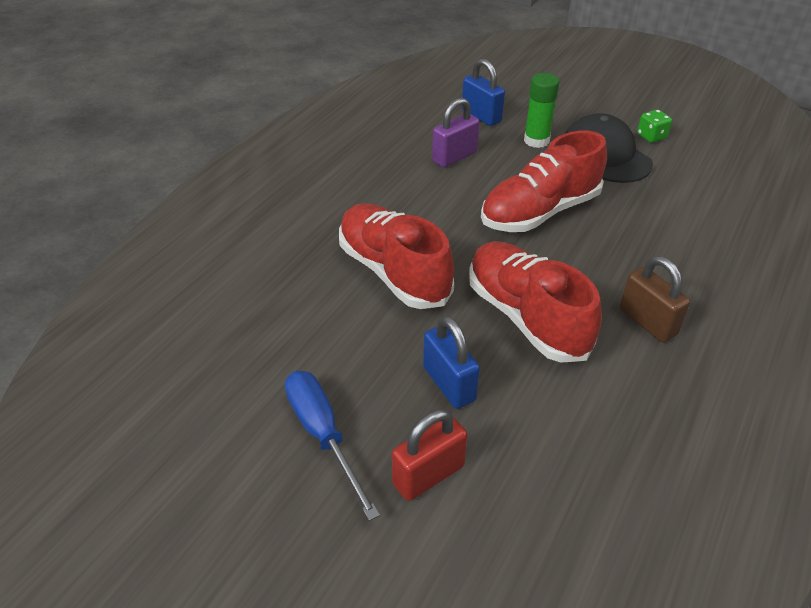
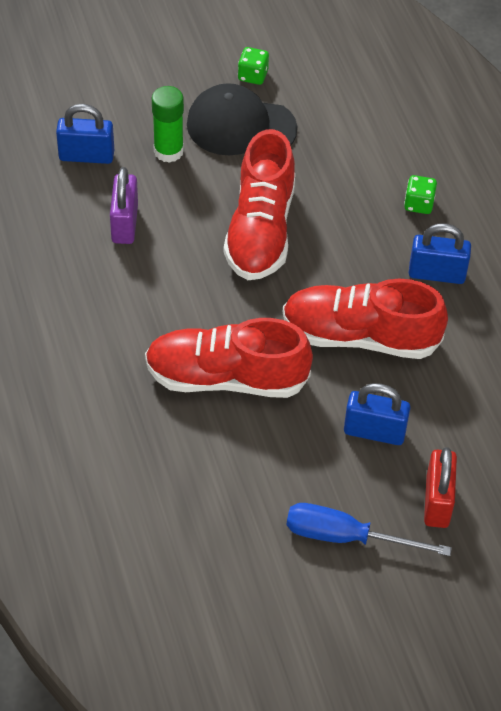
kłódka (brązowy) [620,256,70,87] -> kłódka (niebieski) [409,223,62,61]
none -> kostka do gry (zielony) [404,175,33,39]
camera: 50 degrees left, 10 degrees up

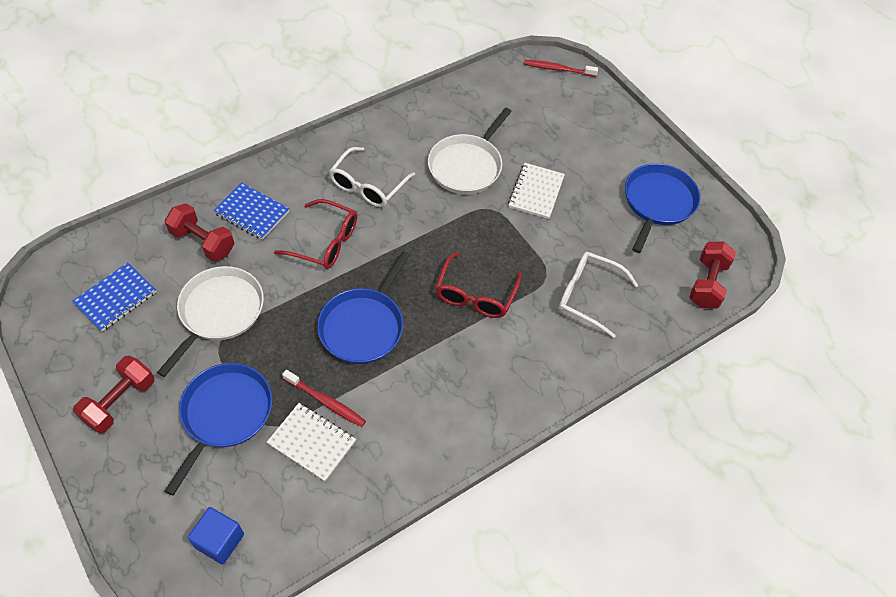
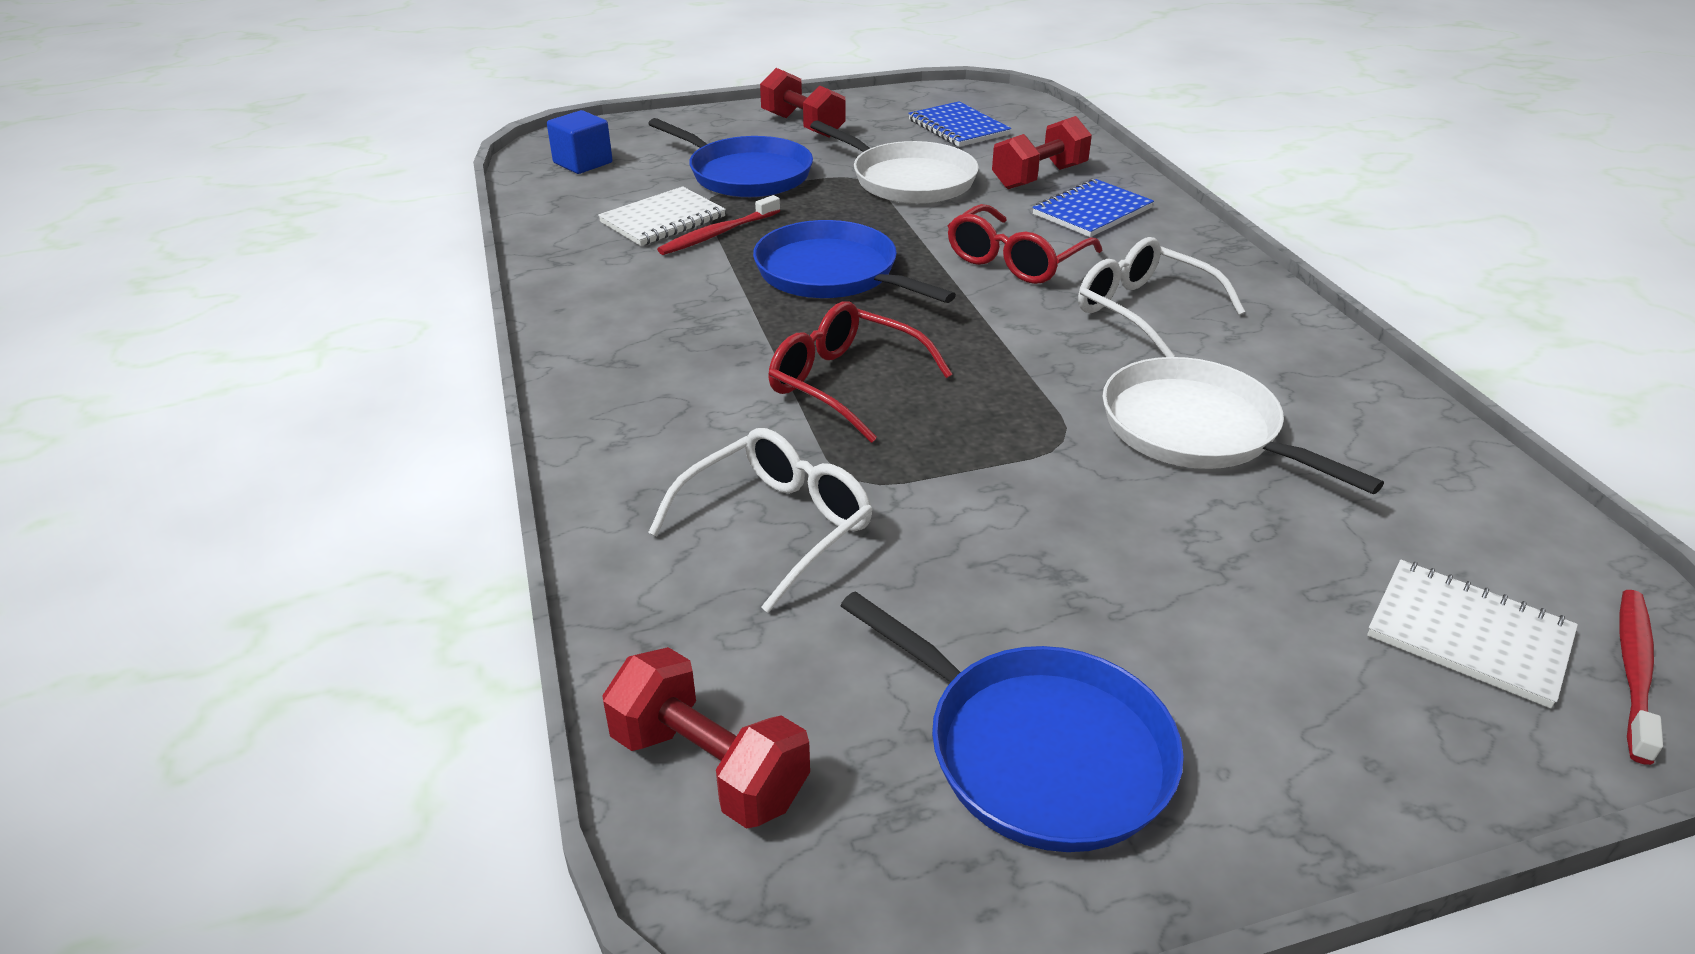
zeszyt (biały) [508,163,57,56] -> zeszyt (biały) [1367,560,211,149], moved
camera: 110 degrees right, 20 degrees down

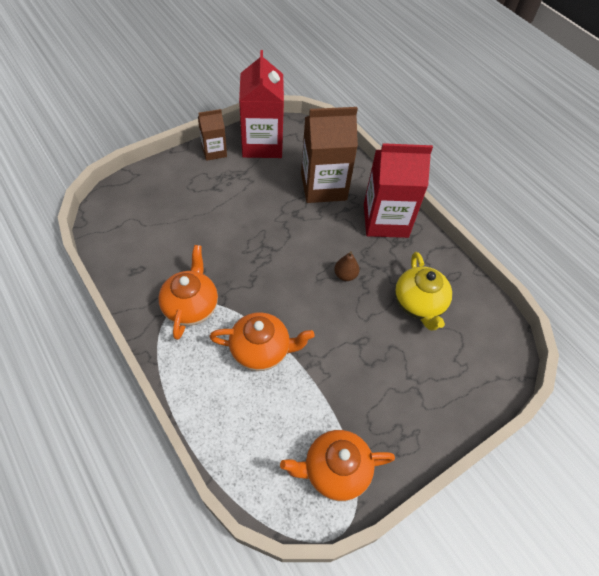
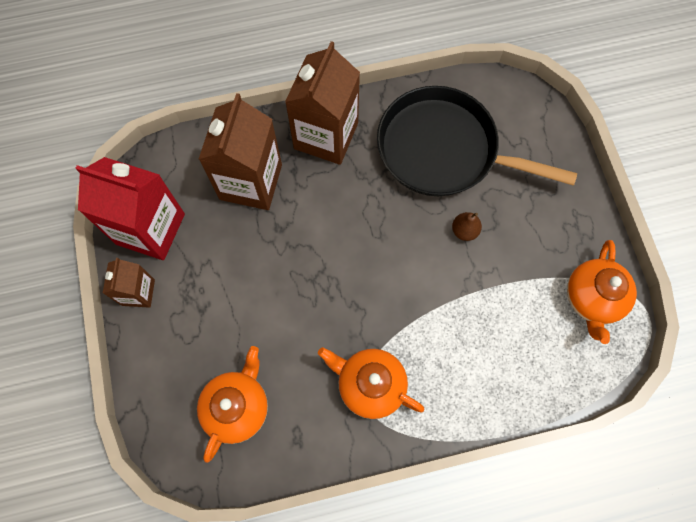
imbryk (pomarańczowy) [209,312,105,59] -> imbryk (pomarańczowy) [197,346,71,117], moved
gruszka (brązowy) [334,251,25,30] -> gruszka (brązowy) [452,212,30,29], moved
karton mleka (czerwony) [364,143,69,95] -> karton mleka (brązowy) [285,41,75,124]
imbryk (żółty) [395,252,57,79] -> patelnia (czarny) [377,86,200,110]
camera: 65 degrees left, 15 degrees up

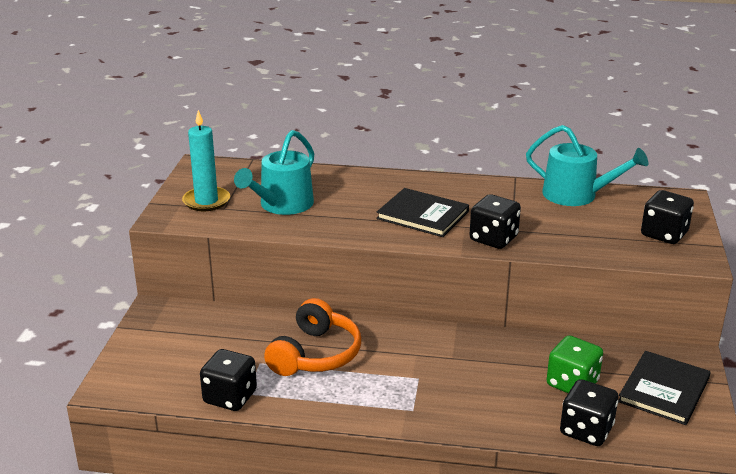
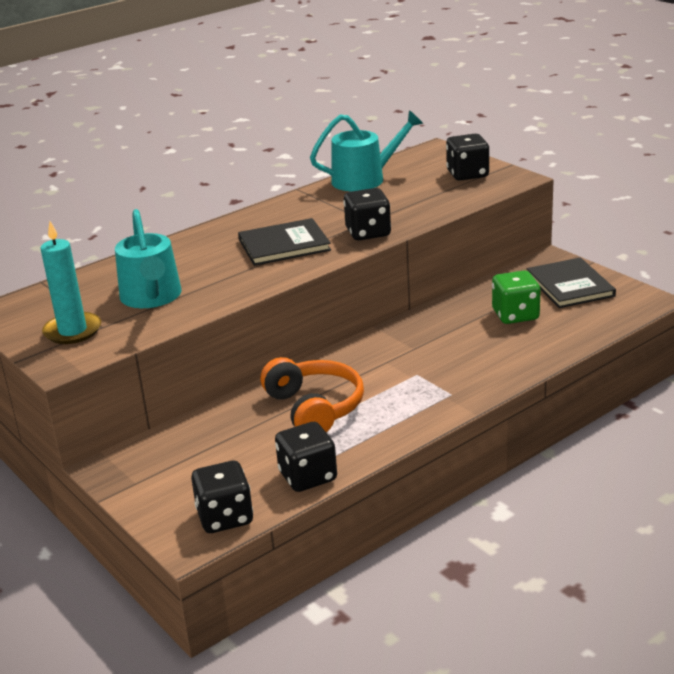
kostka do gry (czarny) [560,379,58,67] -> kostka do gry (czarny) [191,461,62,72], moved
camera: 45 degrees left, 0 degrees up

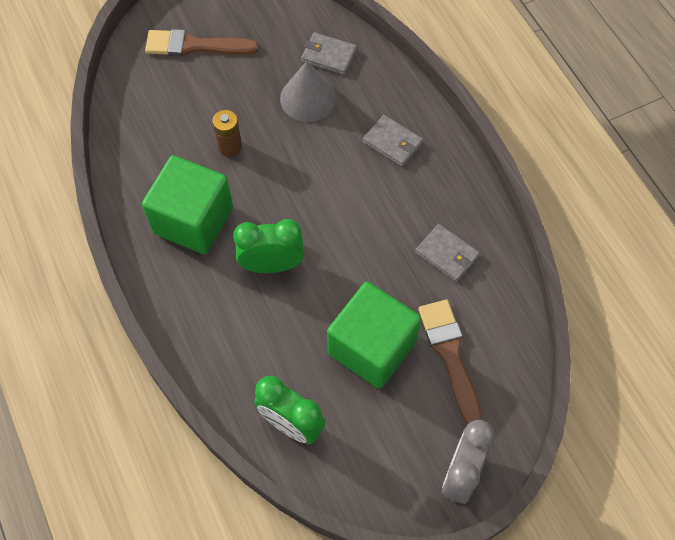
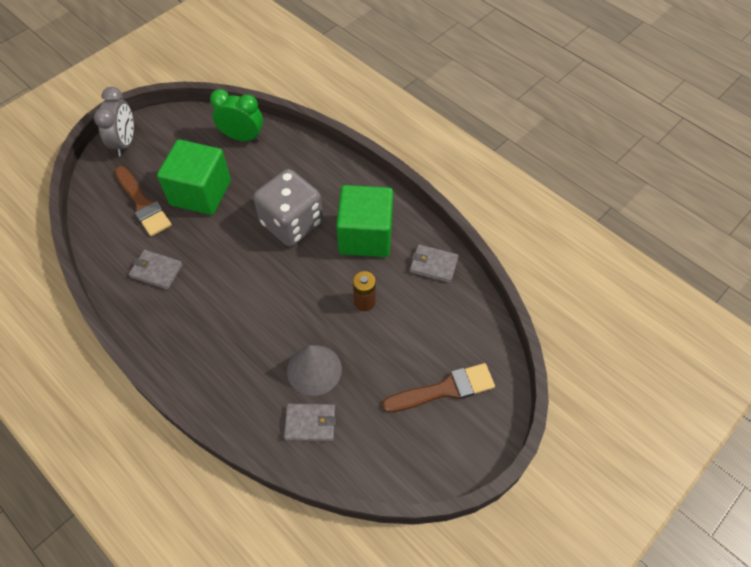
budzik (zielony) [233,219,71,54] -> kostka do gry (szary) [253,169,70,78]
portfel (szary) [363,115,60,52] -> portfel (szary) [410,244,49,39], moved
camera: 160 degrees right, 5 degrees down

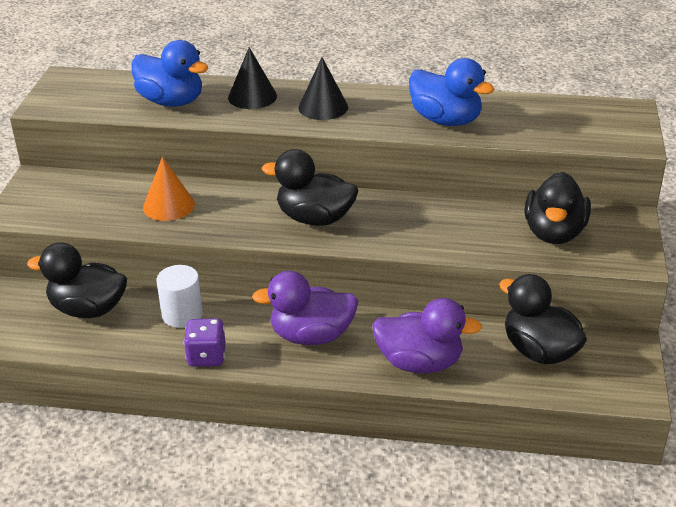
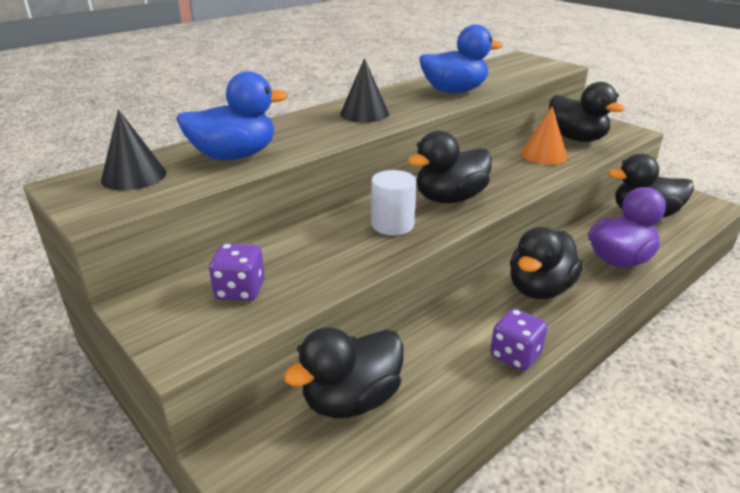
stożek (pomarańczowy) [143,157,52,64] -> stożek (pomarańczowy) [521,106,46,59], moved
walec (biały) [157,265,46,63] -> walec (biały) [371,170,45,65], moved
stożek (czarny) [228,47,49,62] -> stożek (czarny) [101,109,65,81], moved
kaczka (fioletowy) [252,271,106,74] -> kaczka (czarny) [510,227,73,72]
none -> kostka do gry (fioletowy) [209,243,56,58]
camera: 50 degrees left, 5 degrees down

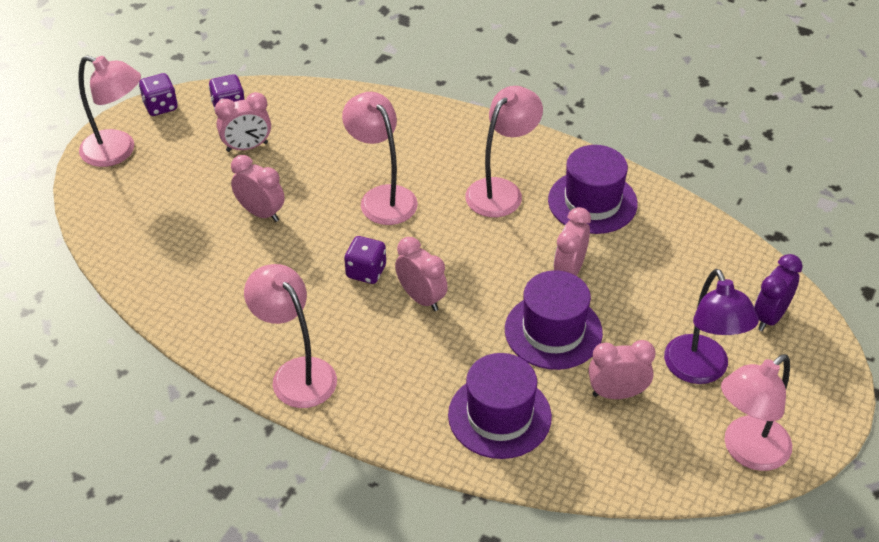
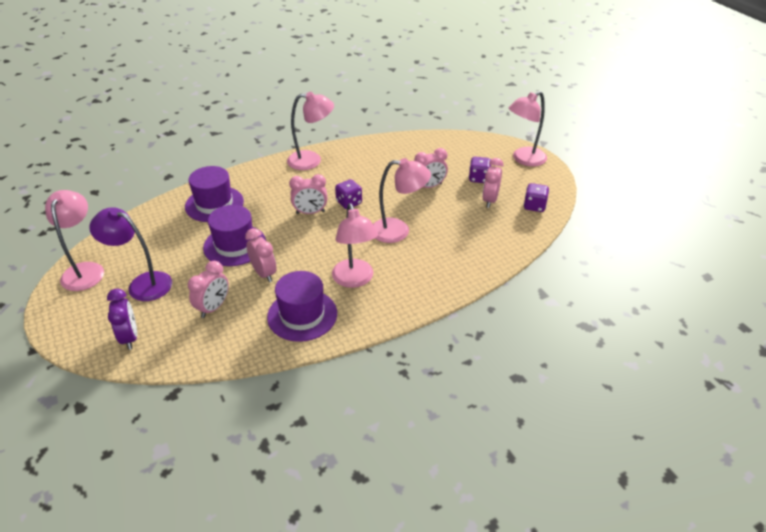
kostka do gry (fioletowy) [139,73,39,43] -> kostka do gry (fioletowy) [469,157,22,26], moved
budzik (różowy) [589,340,67,59] -> budzik (różowy) [188,261,41,57], moved
camera: 125 degrees right, 5 degrees down

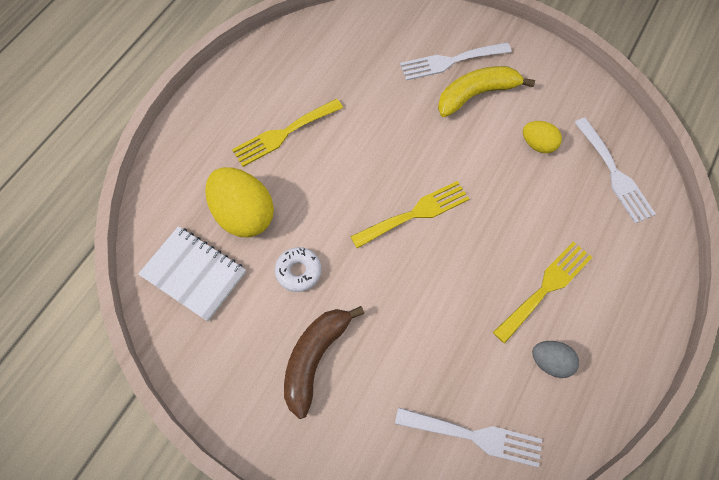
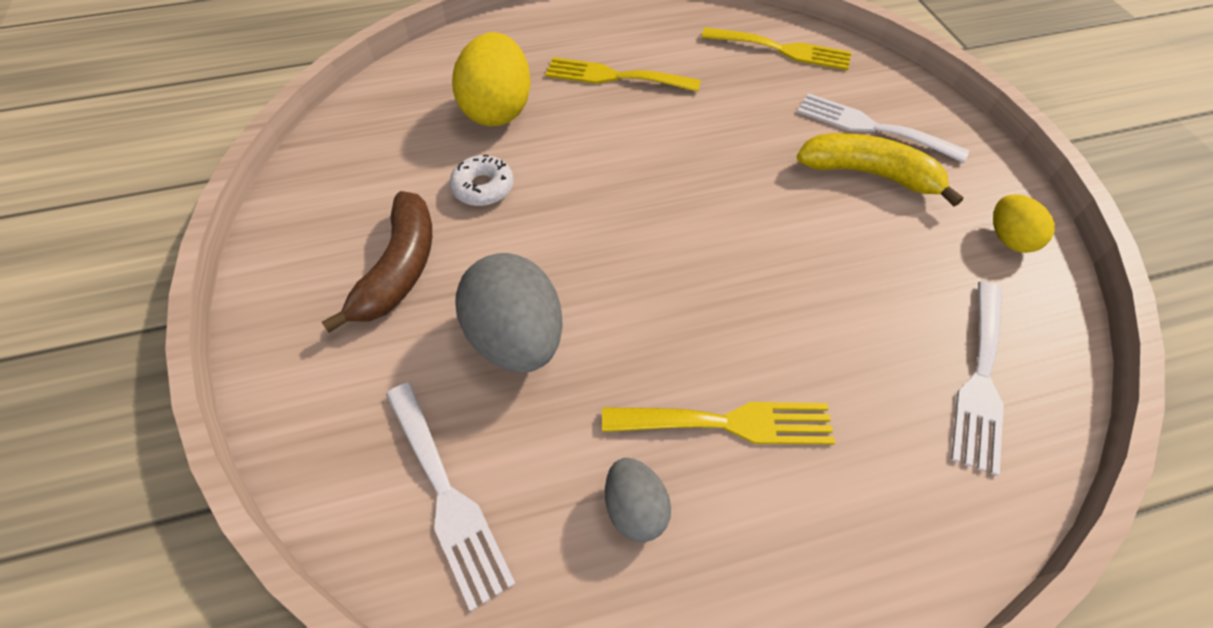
zeszyt (biały) [138,226,108,95] -> none
banan (brązowy) [284,306,80,113] -> banan (brązowy) [322,191,110,142], 120 degrees clockwise
widelec (żółty) [350,181,119,67] -> widelec (żółty) [701,28,150,42], moved
jajko (żółty) [523,121,39,32] -> jajko (żółty) [993,194,62,59], moved
none -> jajko (szary) [455,253,108,120]
camera: 45 degrees right, 10 degrees down

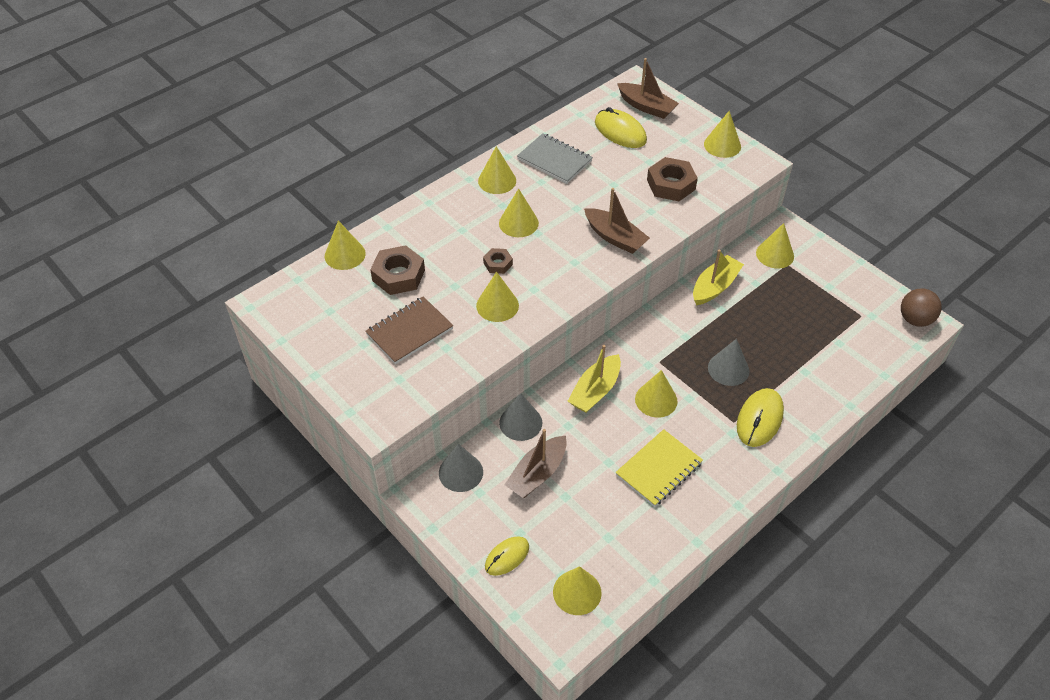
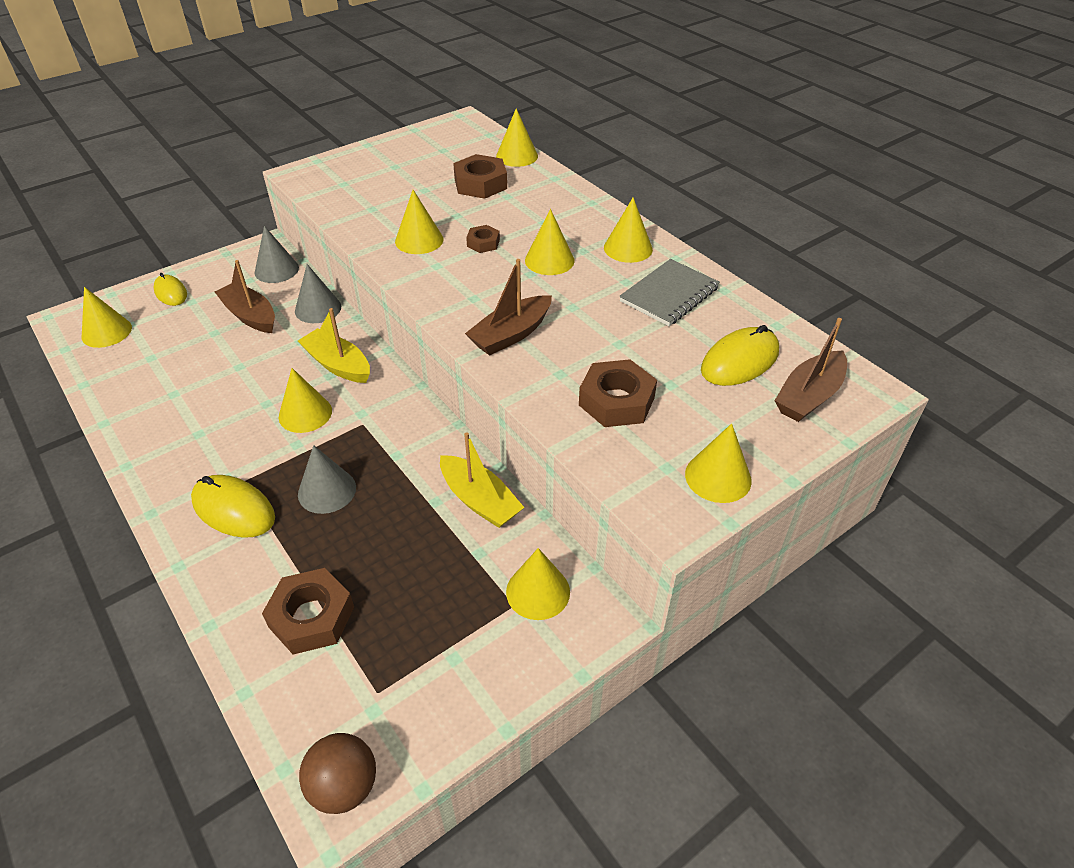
zeszyt (brązowy) [365,296,88,68] -> none
zeszyt (żółty) [615,429,88,78] -> none
none -> nakrętka (brązowy) [262,568,92,87]
camera: 95 degrees right, 5 degrees down

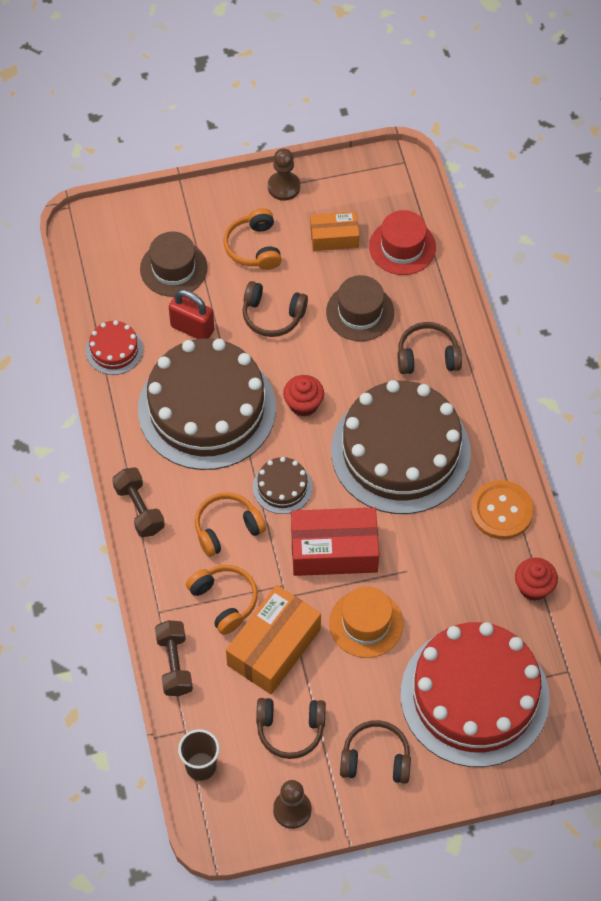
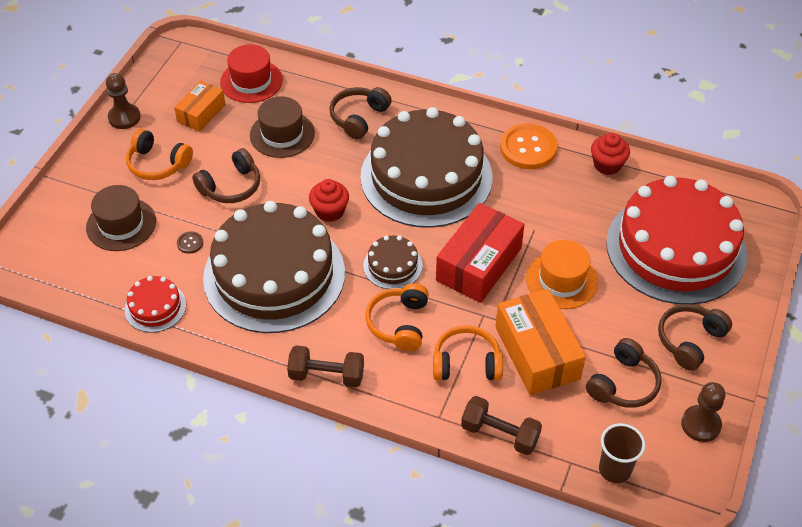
kłódka (czerwony) [169,289,45,50] -> guzik (brązowy) [177,231,26,23]
camera: 55 degrees left, 10 degrees down

